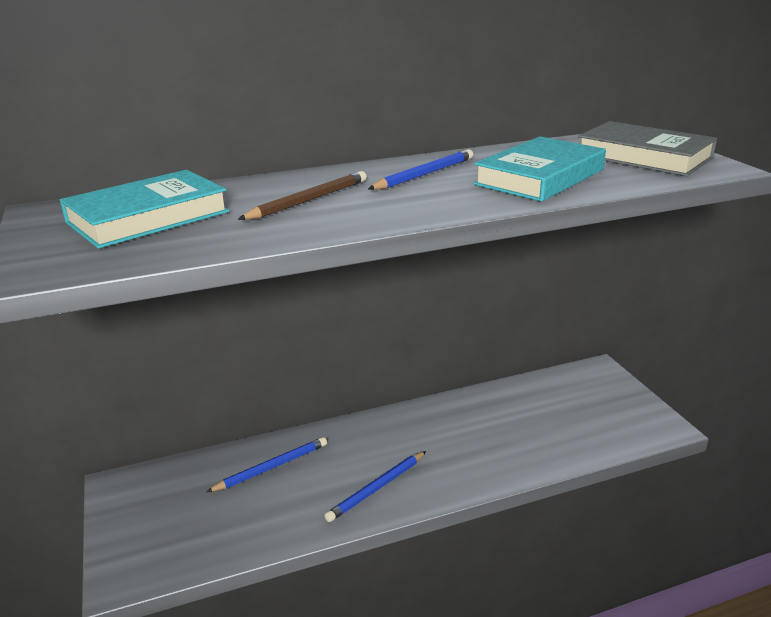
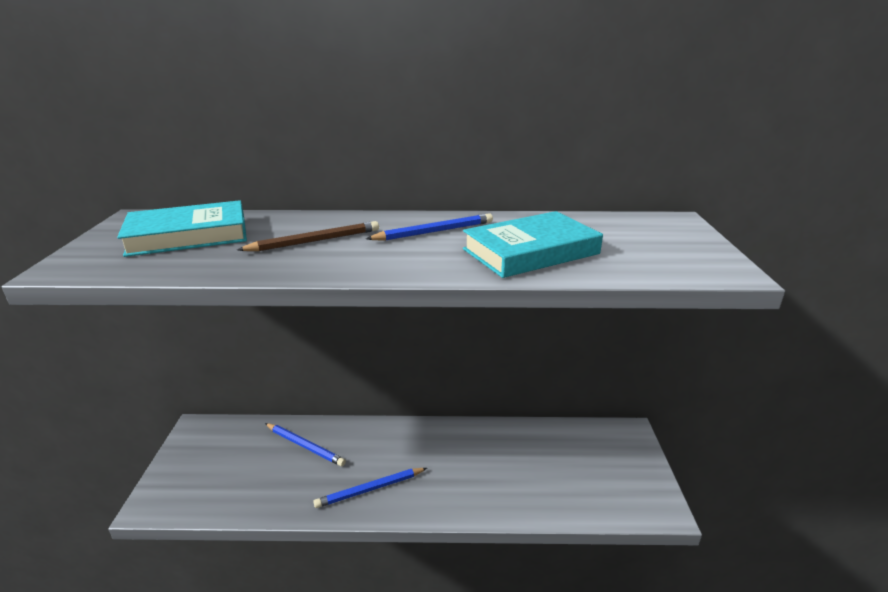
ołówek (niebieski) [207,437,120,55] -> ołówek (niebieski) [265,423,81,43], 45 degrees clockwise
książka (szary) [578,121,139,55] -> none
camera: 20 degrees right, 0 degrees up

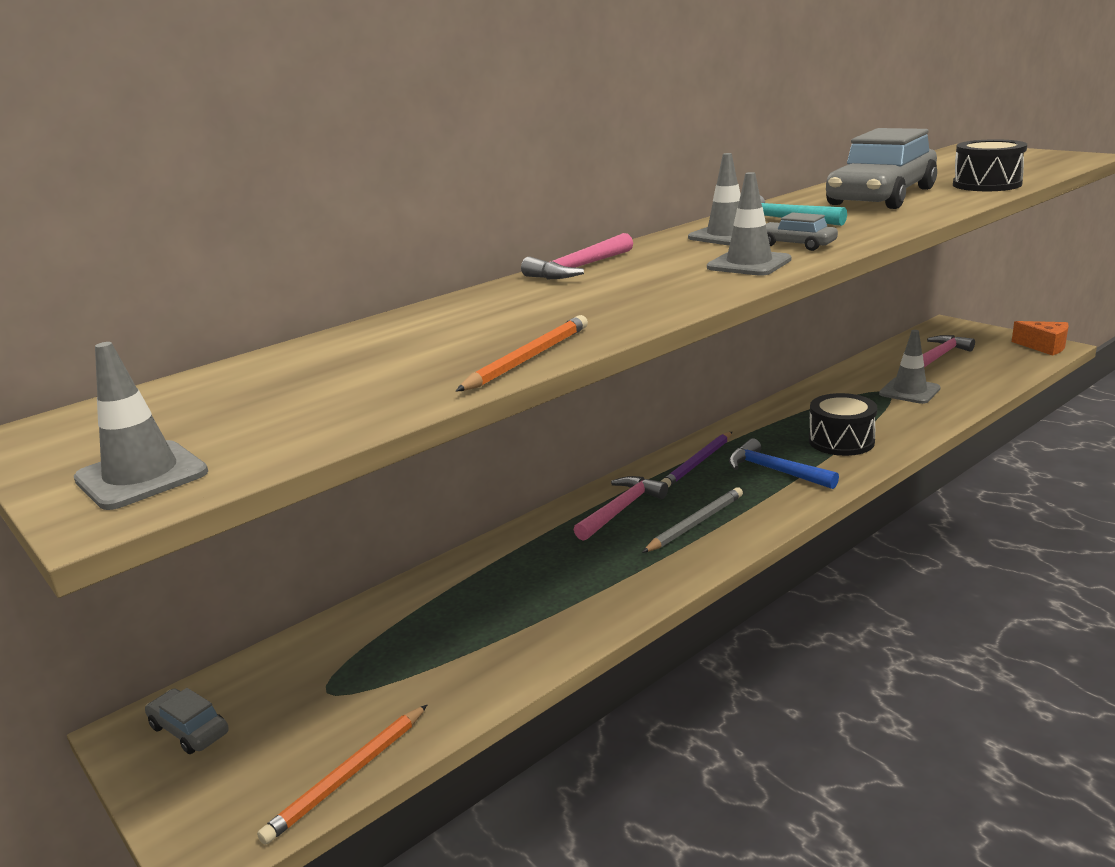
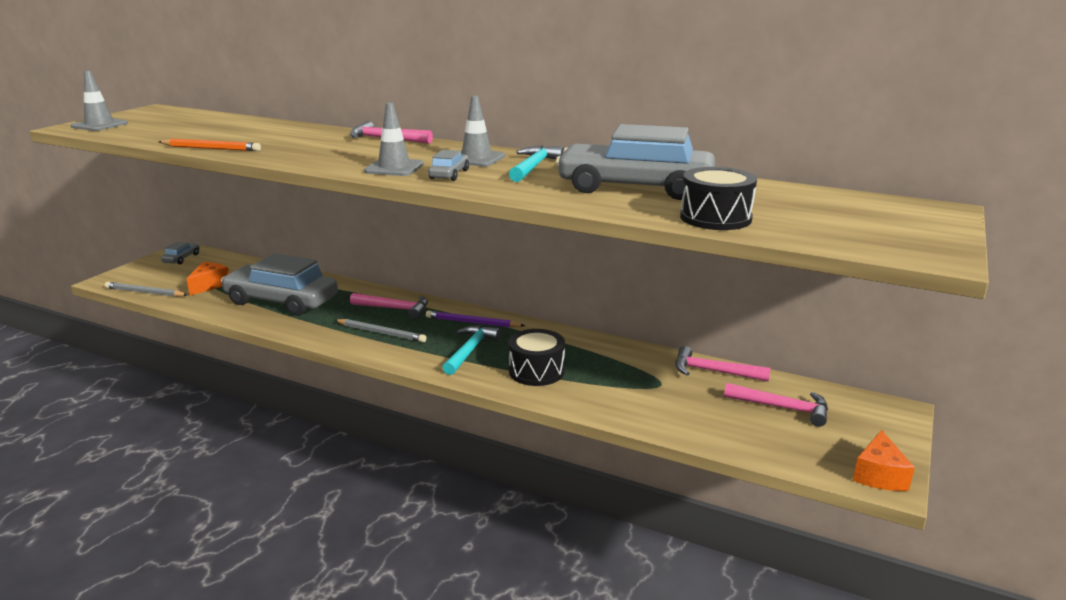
ołówek (pomarańczowy) [257,705,170,140] -> ołówek (szary) [105,282,83,15]
młotek (niebieski) [729,438,110,51] -> młotek (turkusowy) [442,325,59,50]
pachołek (szary) [879,330,62,74] -> none
none -> ser (pomarańczowy) [186,262,43,34]
none -> samochód (szary) [221,253,117,63]
none -> młotek (różowy) [675,346,96,36]
camera: 65 degrees right, 0 degrees up

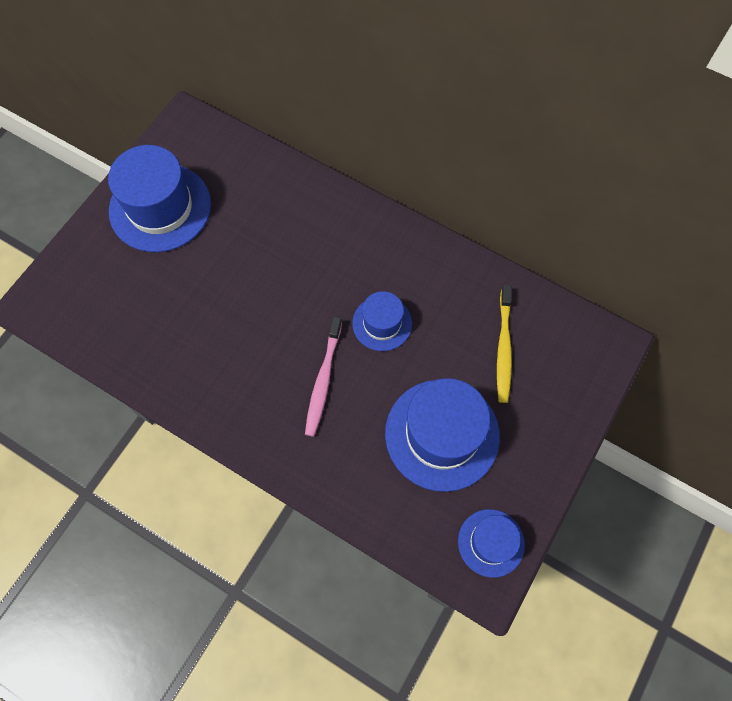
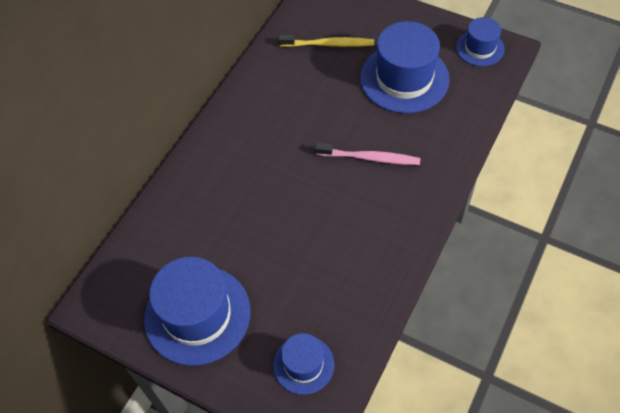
kapelusz (niebieski) [352,291,60,60] -> kapelusz (niebieski) [273,333,61,62], moved
camera: 90 degrees left, 10 degrees down

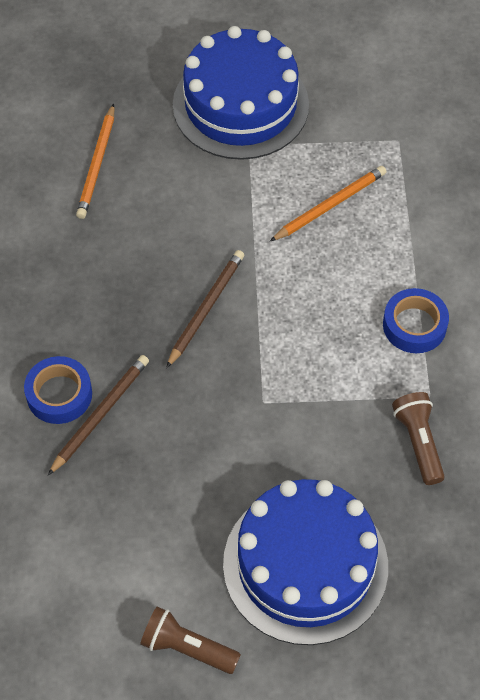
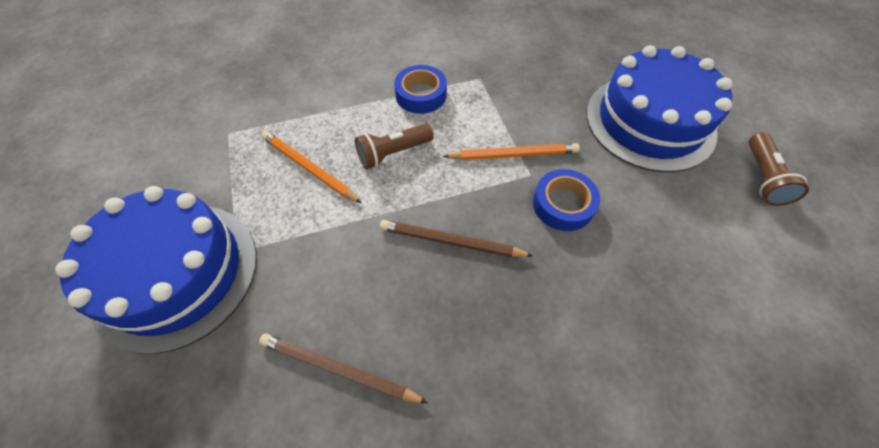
taśma klejąca (niebieski) [24,356,68,68] -> taśma klejąca (niebieski) [533,169,67,62], moved
ołówek (brązowy) [48,355,101,120] -> ołówek (brązowy) [259,334,169,69], moved
ołówek (pomarańczowy) [76,104,38,115] -> ołówek (pomarańczowy) [443,143,137,17], moved
latarka (brązowy) [392,392,53,93] -> latarka (brązowy) [355,124,79,45], moved
camera: 105 degrees left, 0 degrees up

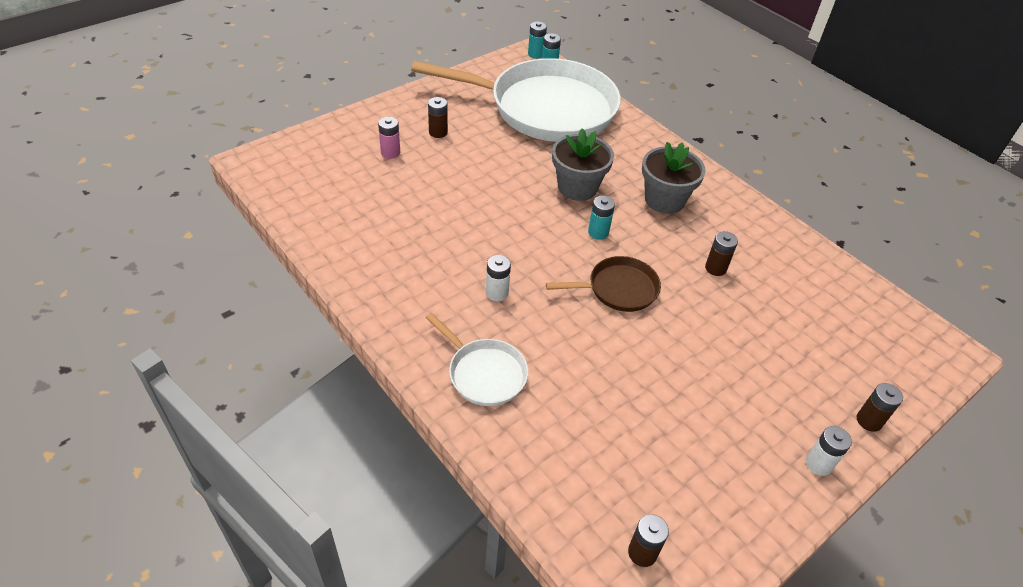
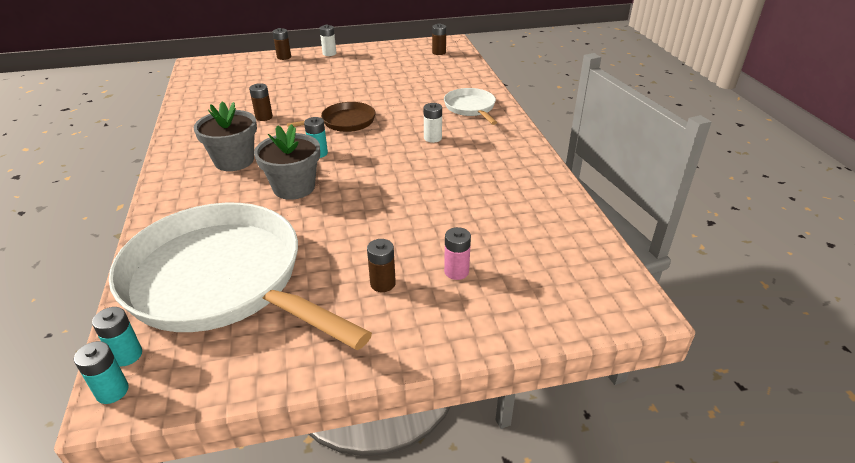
patelnia (brązowy) [546,256,115,56] -> patelnia (brązowy) [287,102,89,30], 135 degrees clockwise
camera: 150 degrees left, 10 degrees down

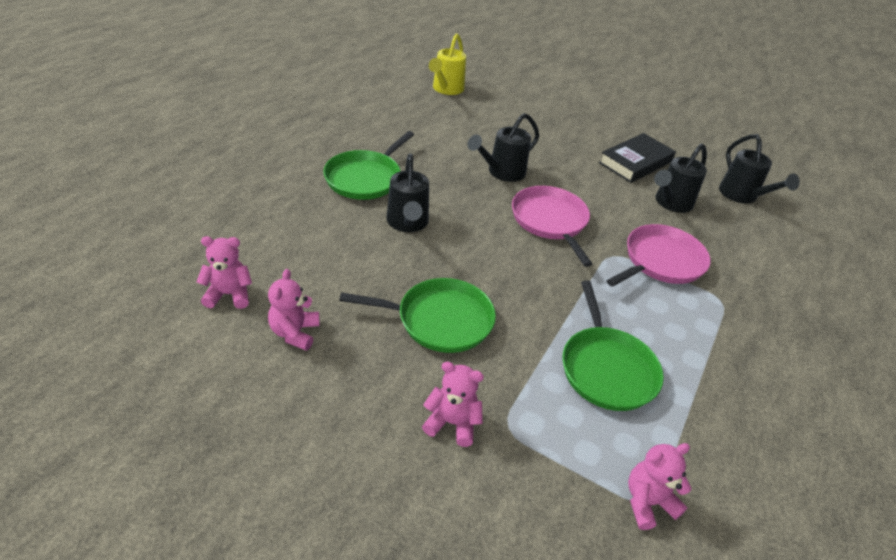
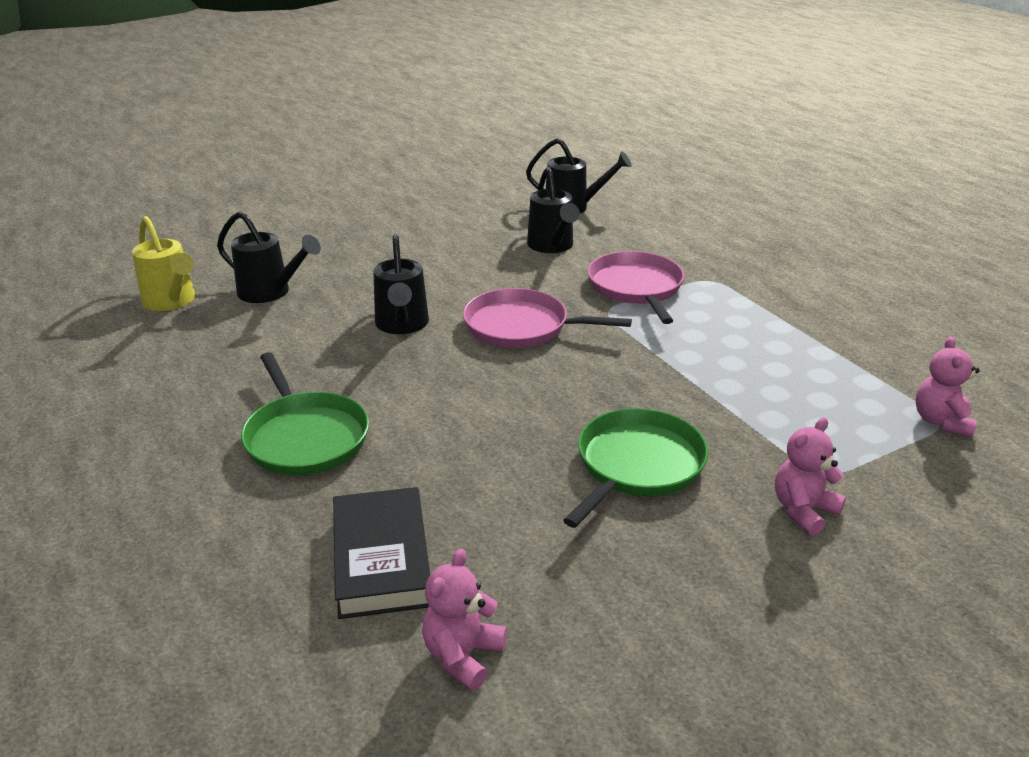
miś (różowy) [268,269,51,82] -> none
konewka (czarny) [386,154,43,78] -> konewka (czarny) [217,211,104,92], moved
patelnia (zielony) [562,281,102,130] -> none
książka (czarny) [599,133,77,50] -> książka (czarny) [333,487,97,132], moved
camera: 55 degrees left, 10 degrees down

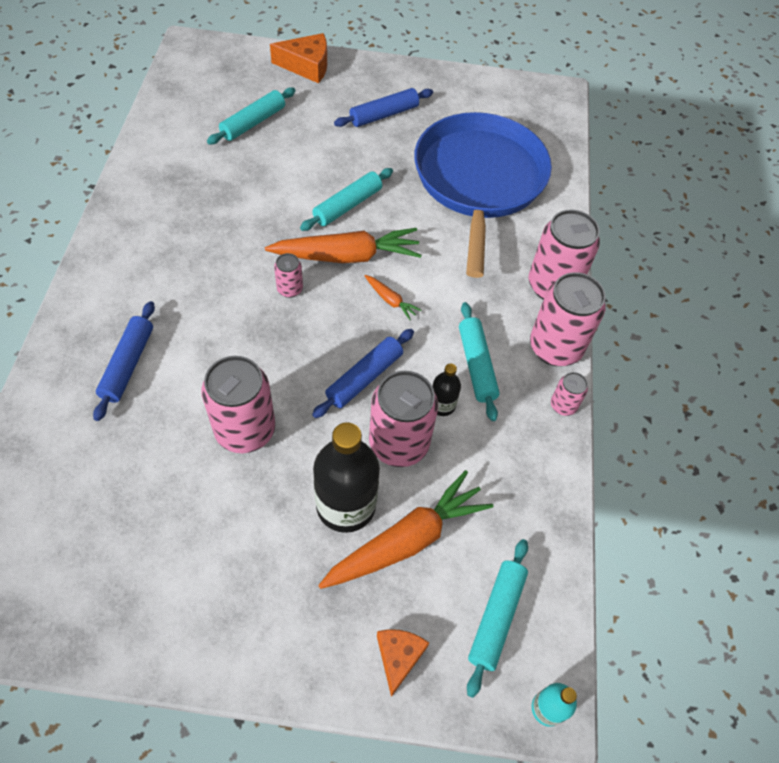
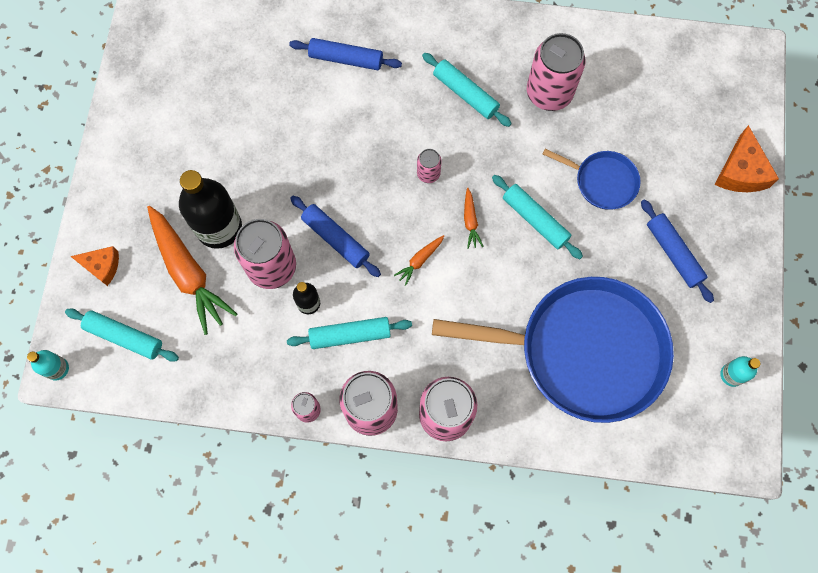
puszka (różowy) [201,356,74,97] -> puszka (różowy) [527,33,58,78], moved
wałek do ciasta (turkusowy) [207,87,89,58] -> wałek do ciasta (turkusowy) [422,53,90,74], moved
marchewka (pomarańczowy) [265,228,157,35] -> marchewka (pomarańczowy) [464,188,20,61], x0.44
none -> patelnia (niebieski) [543,149,98,61]
none -> butelka (turkusowy) [720,356,40,31]
camera: 95 degrees right, 15 degrees up

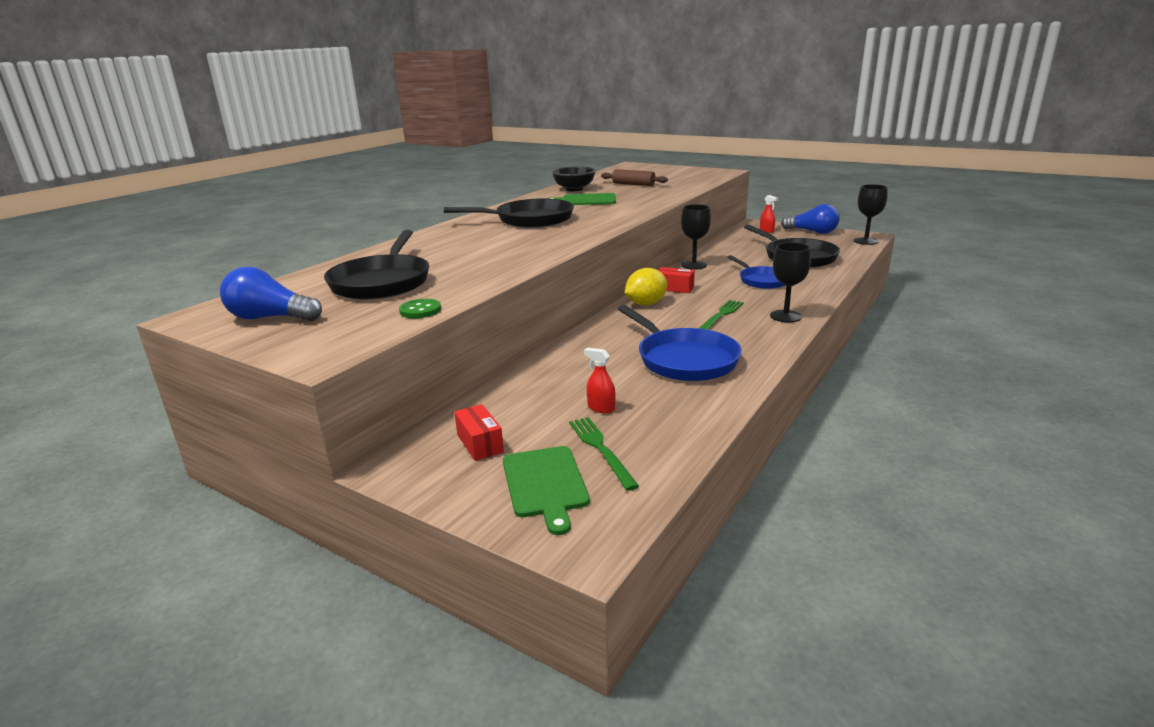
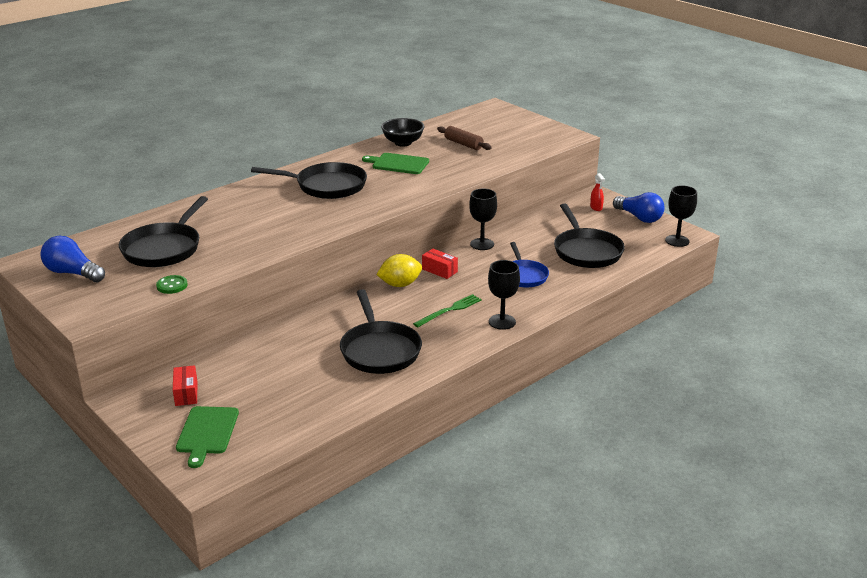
widelec (zielony) [569,417,70,74] -> none
spryskiwacz (czerwony) [584,348,31,65] -> none
patelnia (niebieski) [618,305,124,76] -> patelnia (czarny) [340,289,82,85]
camera: 15 degrees right, 5 degrees up

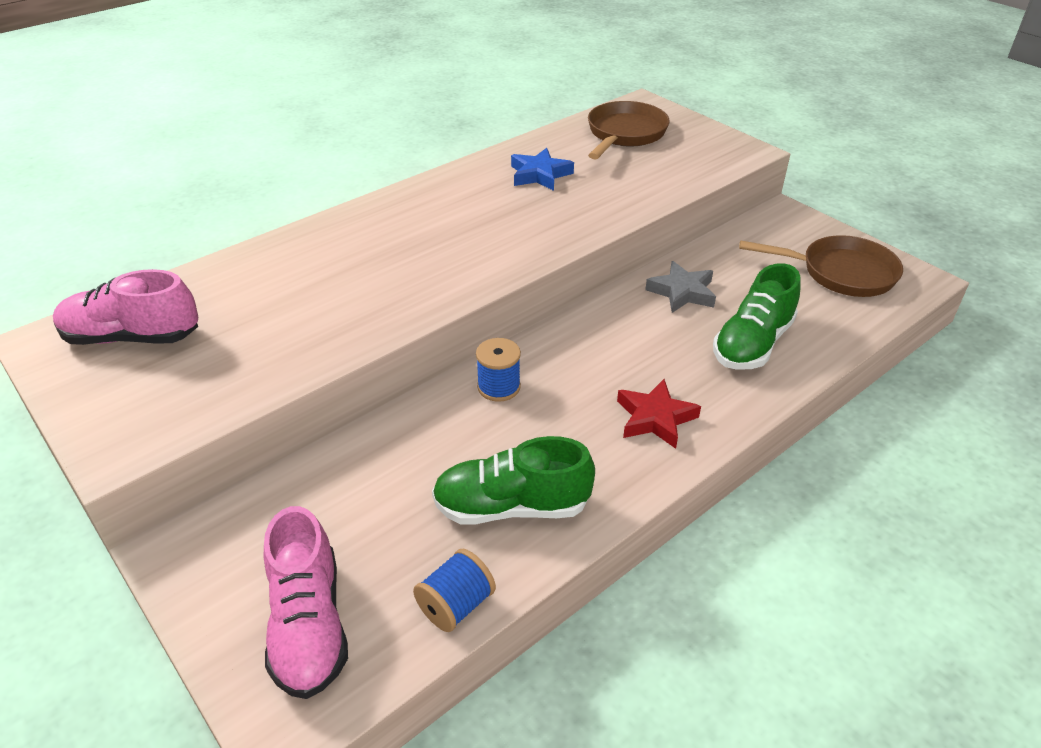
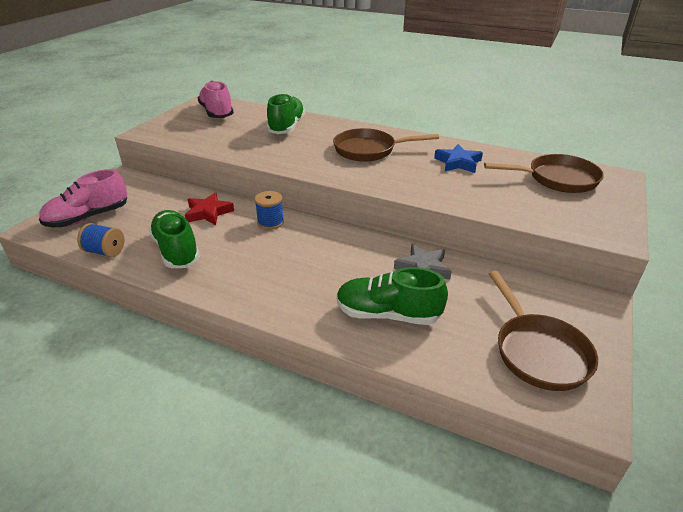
gwiazda (czerwony) [617,379,84,70] -> gwiazda (czerwony) [185,192,49,33], moved
none -> but (zielony) [267,93,38,41]
none -> patelnia (brązowy) [333,128,106,34]
camera: 65 degrees right, 5 degrees down

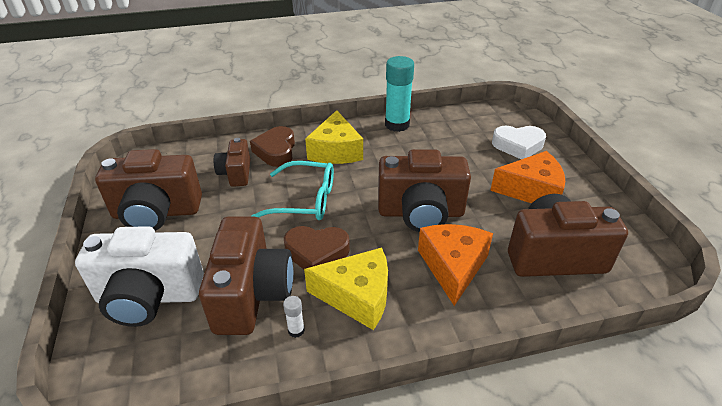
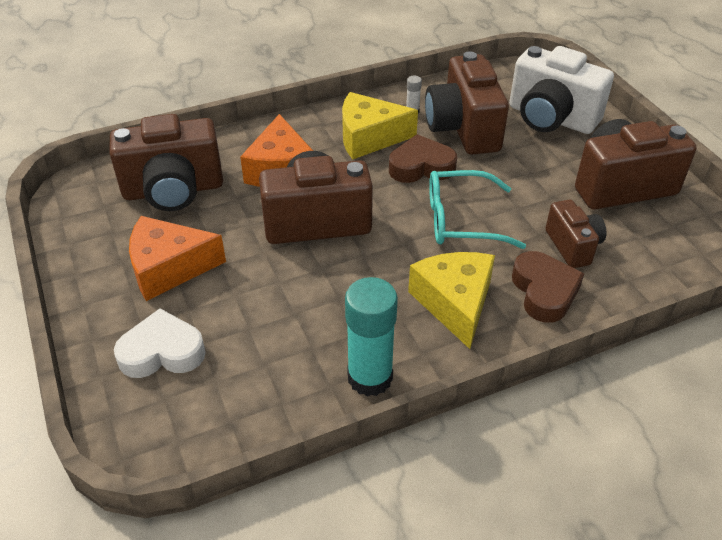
aparat fotograficzny (biały) [75,226,129,101] -> aparat fotograficzny (biały) [509,46,105,88], 135 degrees counterclockwise
camera: 170 degrees right, 5 degrees up

